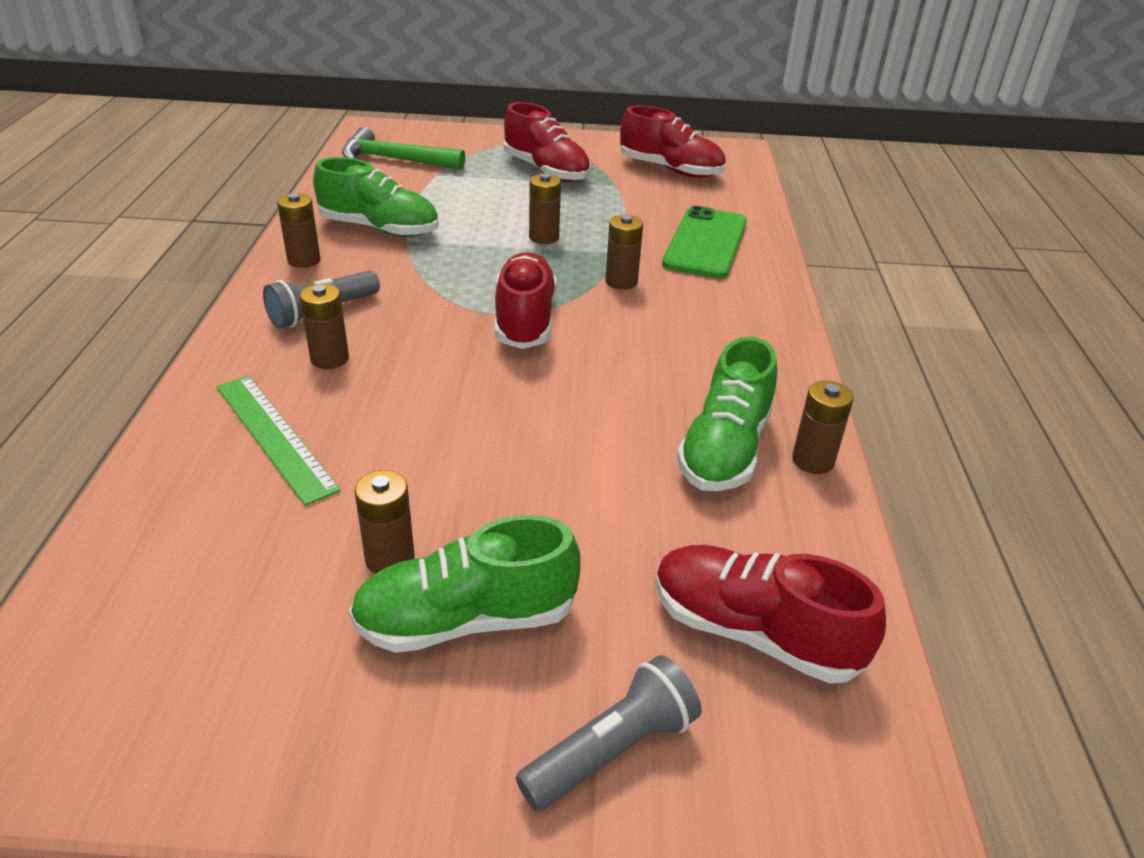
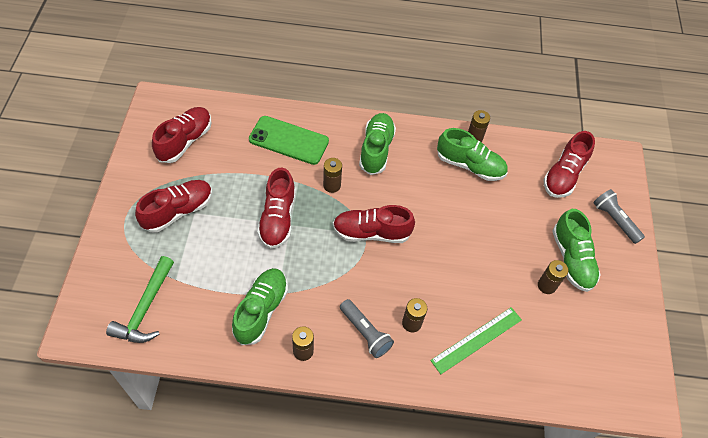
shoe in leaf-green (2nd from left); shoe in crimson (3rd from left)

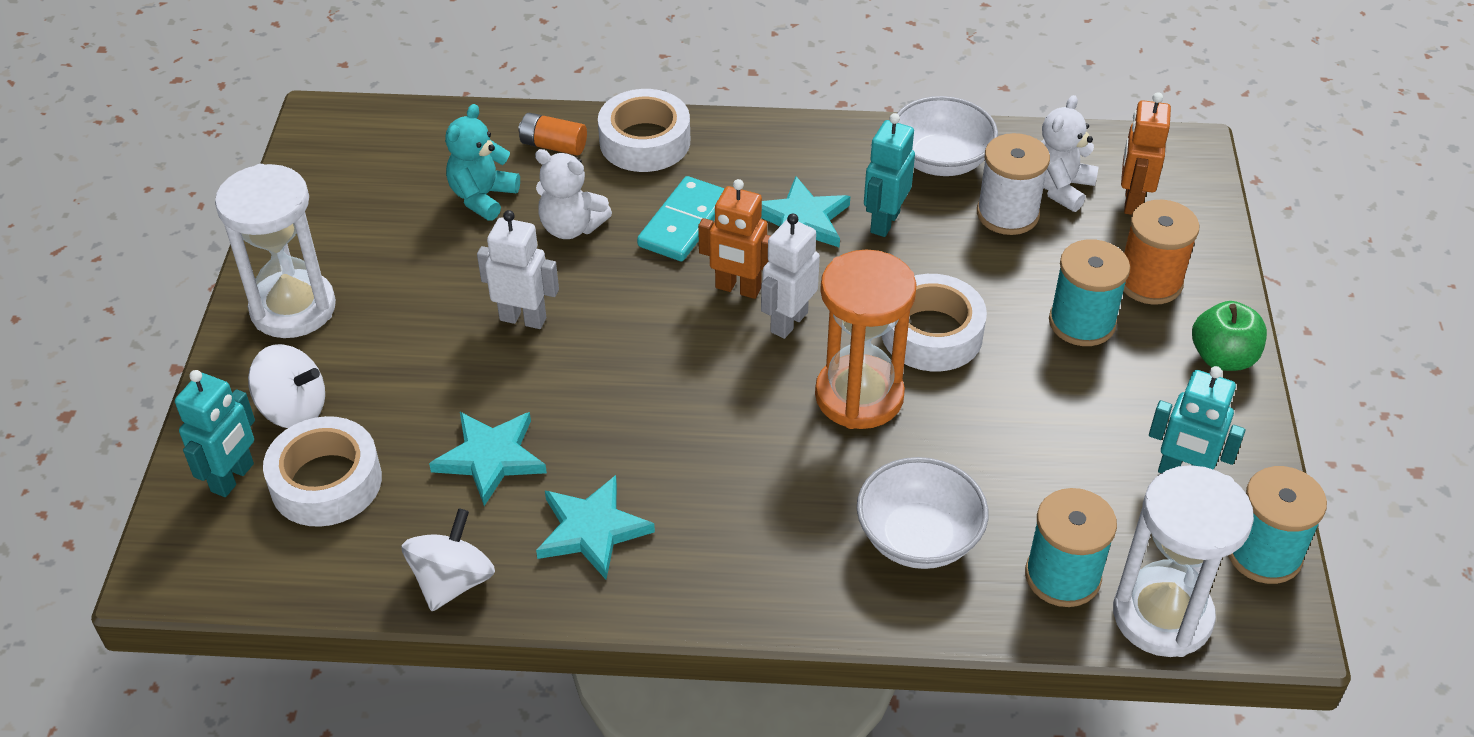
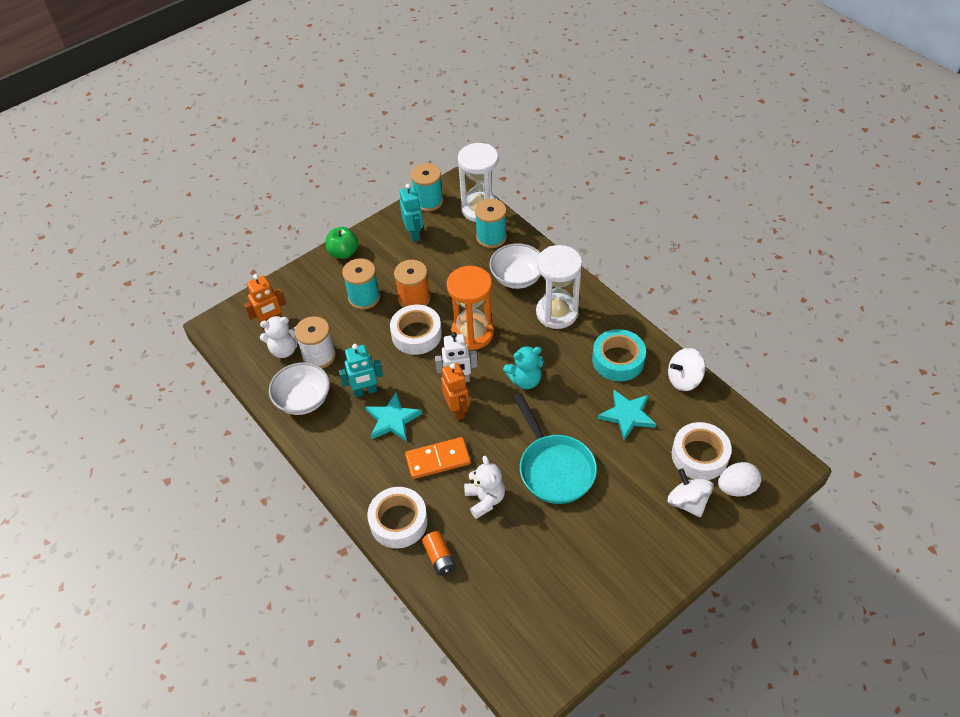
sandglass in pure white (2nd from left); teddy in aqua; spool in orange; egg shape in pure white; frying pan in aqua; roll of tape in aqua; domino piece in orange

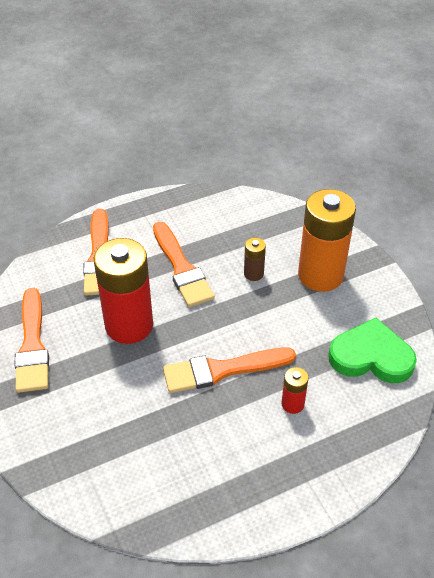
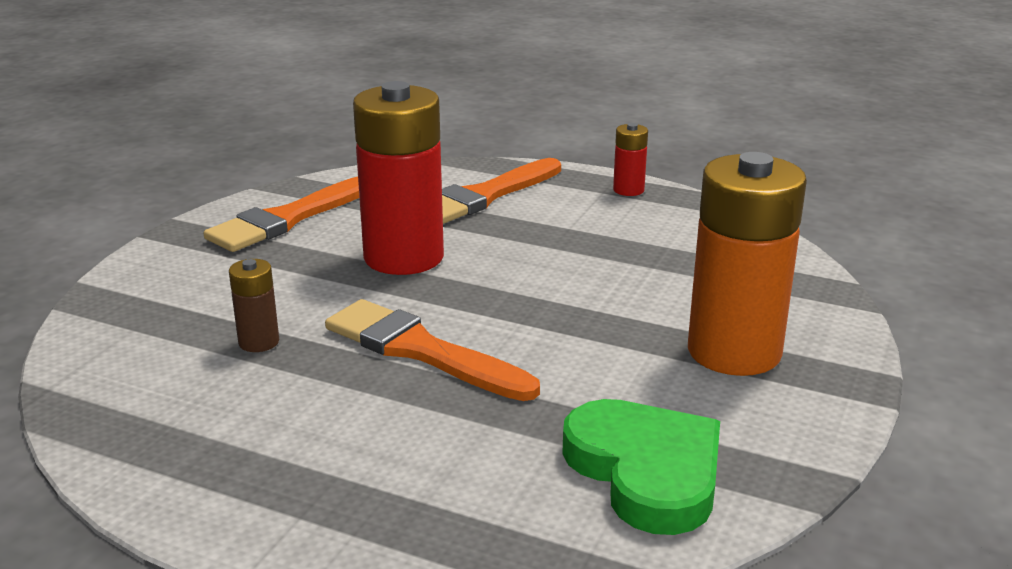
brush in orange (3rd from left in the first image); AA battery in brown; AA battery in crimson (2nd from left)

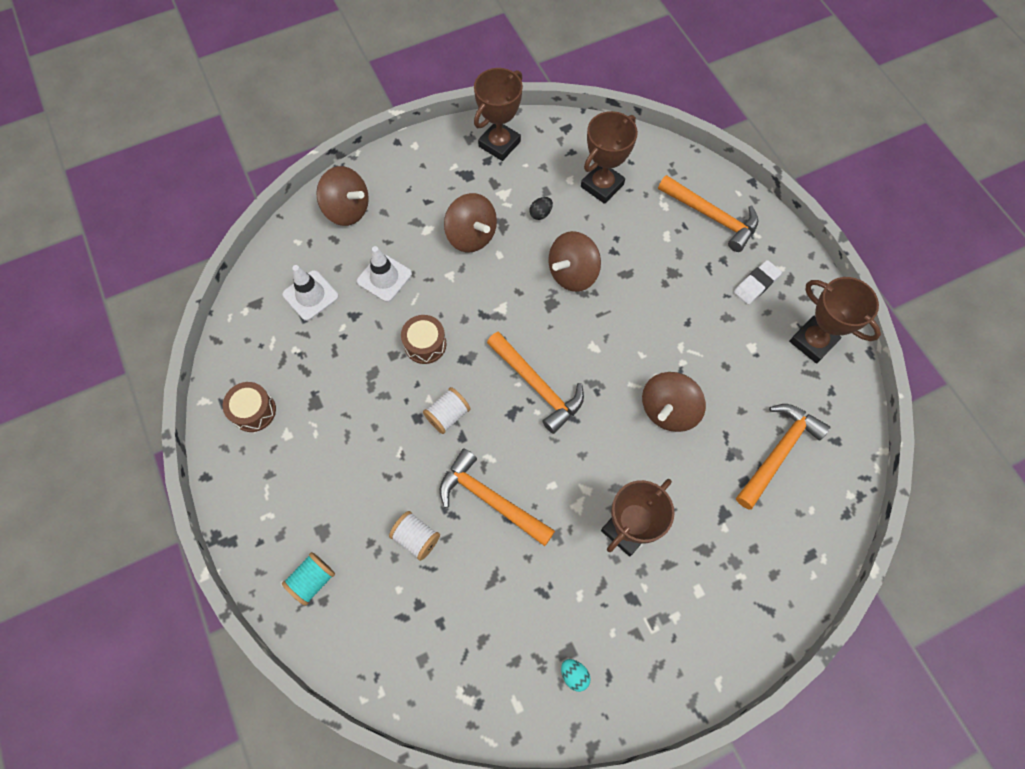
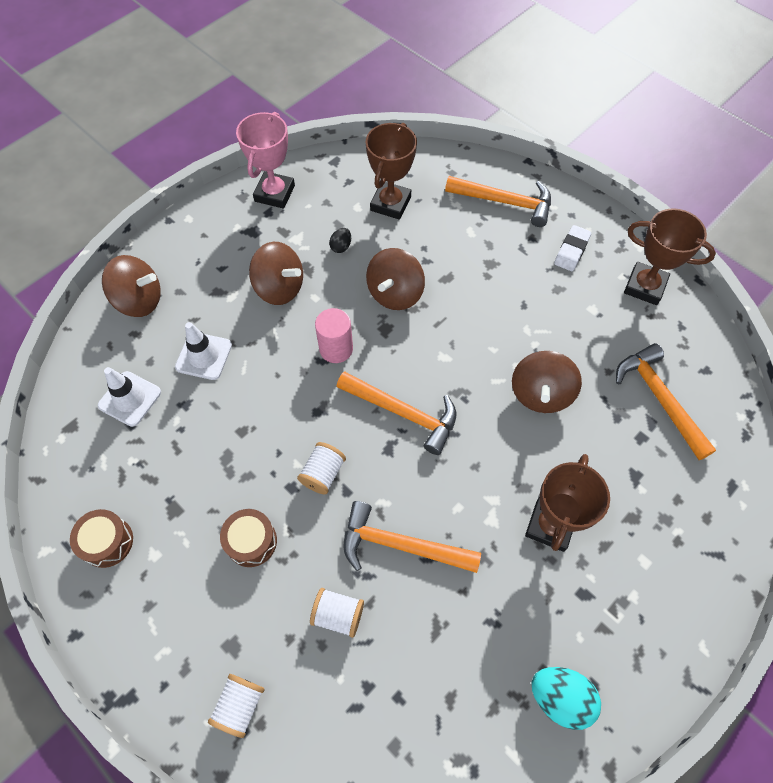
cylinder shape in pink; snare drum in brown (2nd from left); spool in pure white (1st from left); prize cup in pink; carpenter's hammer in orange (4th from left); egg shape in aqua

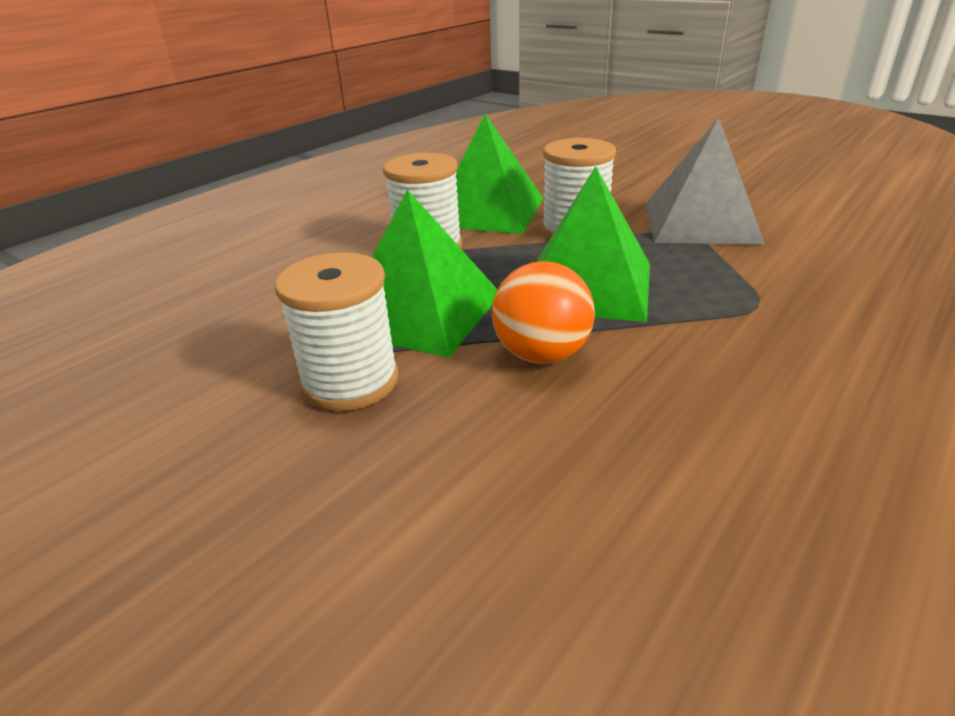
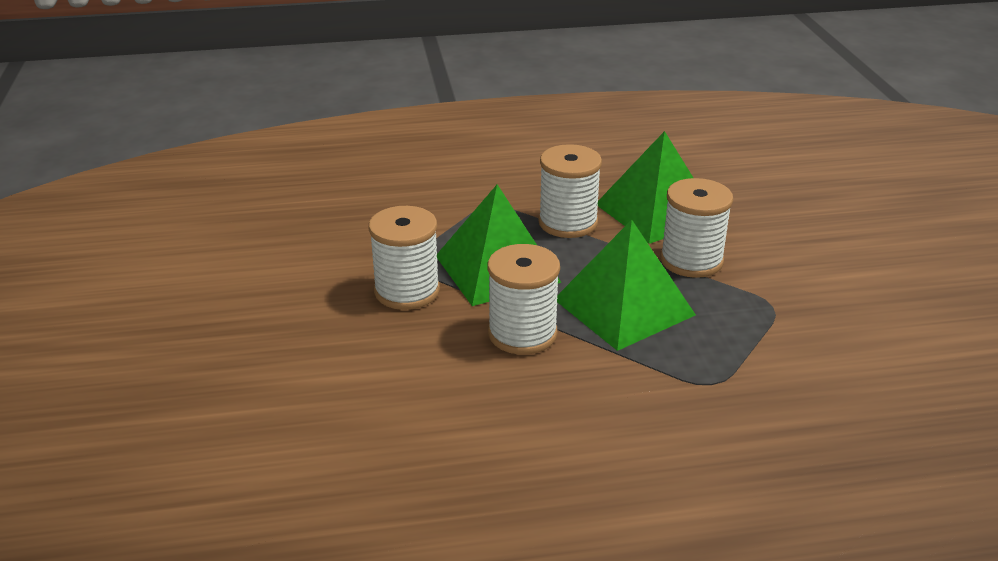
pyramid in grey; spool in pure white (2nd from left)

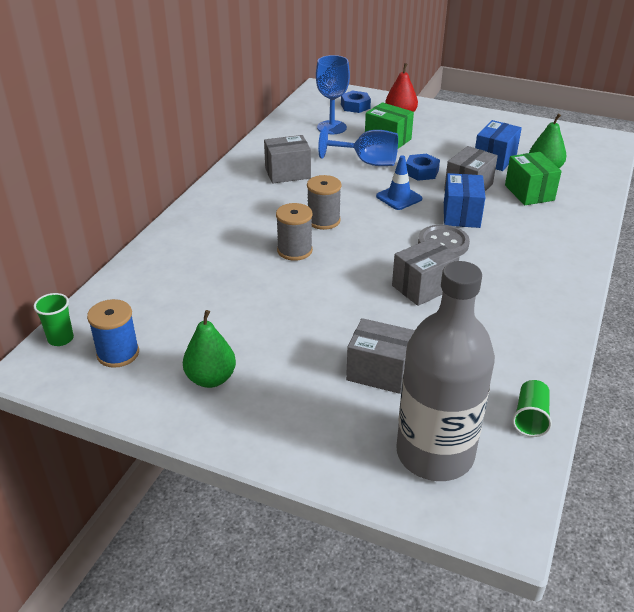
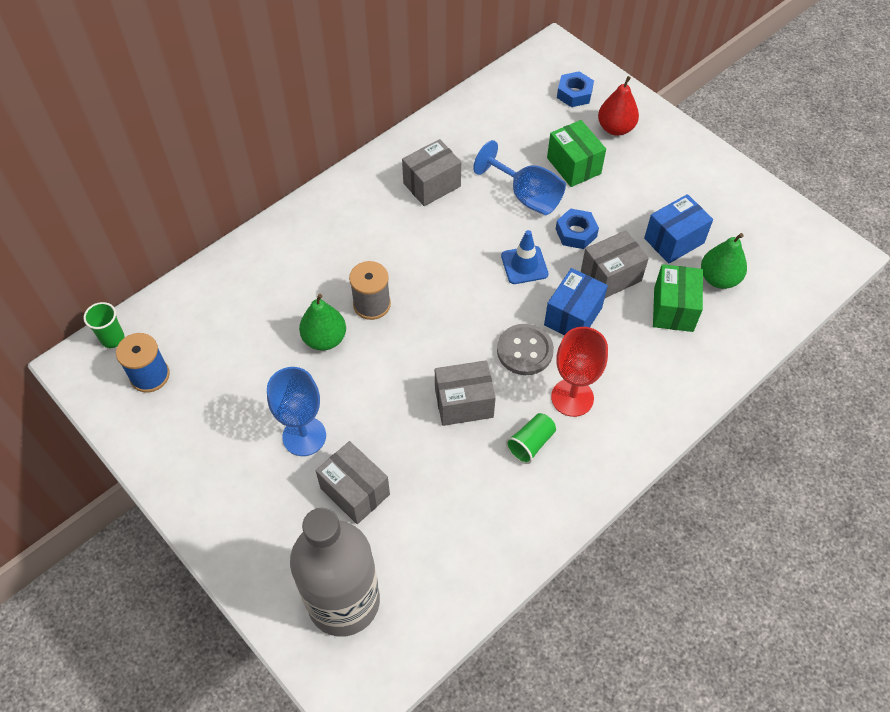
spool in grey (2nd from left in the first image); chalice in crimson; pear in leaf-green (1st from left); chalice in royal blue (1st from left); tumbler in leaf-green (2nd from left); box in grey (2nd from left)

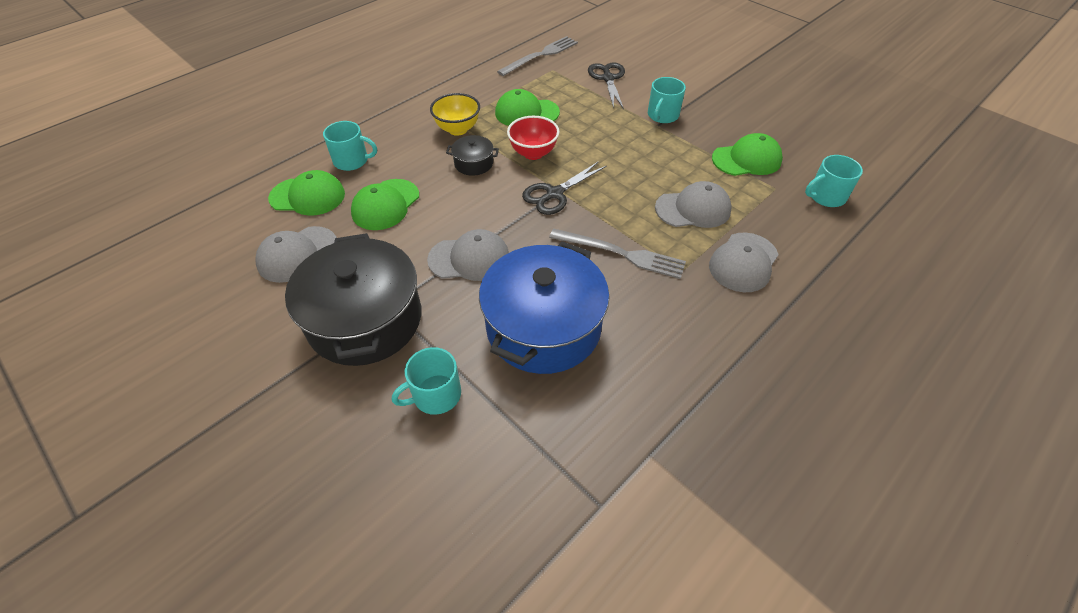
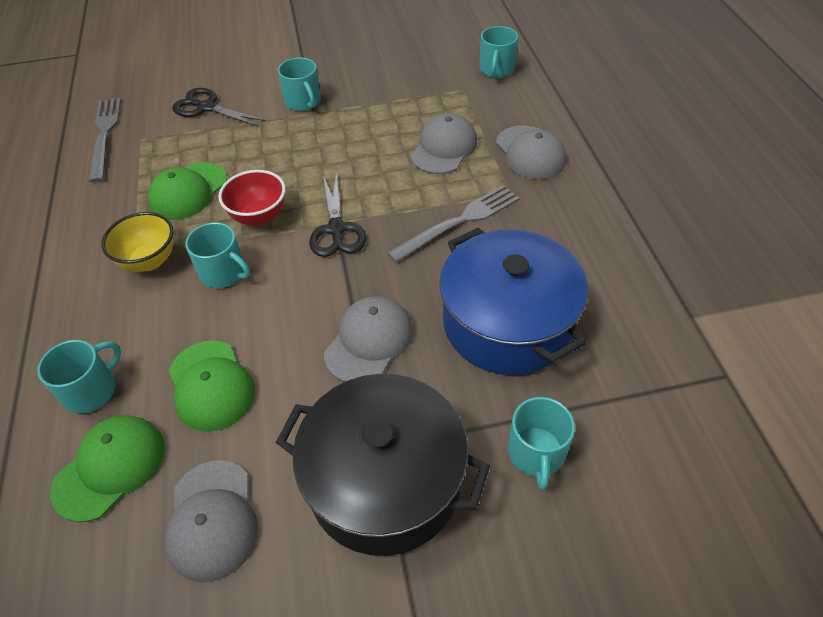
peaked cap in leaf-green (4th from left in the first image); tea mug in aqua (2nd from left)

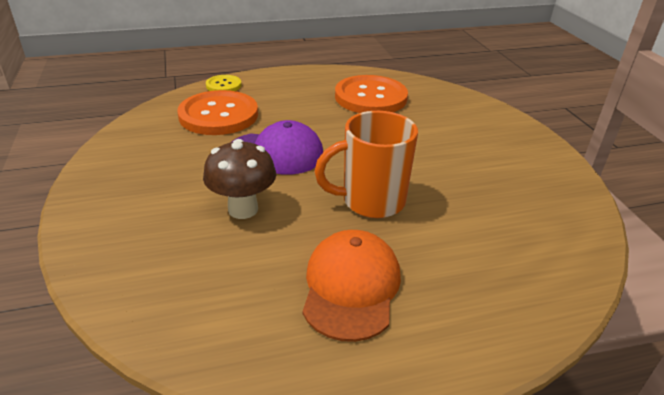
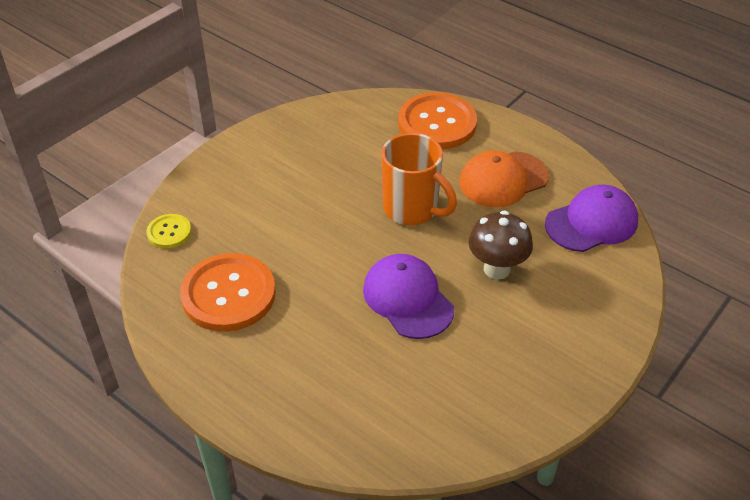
peaked cap in purple (2nd from left); button in orange (2nd from left); button in bright yellow

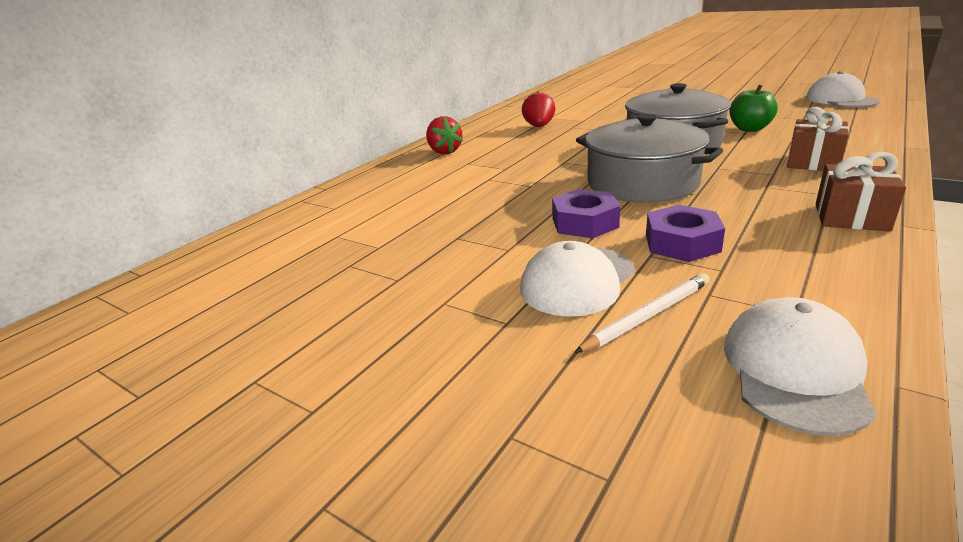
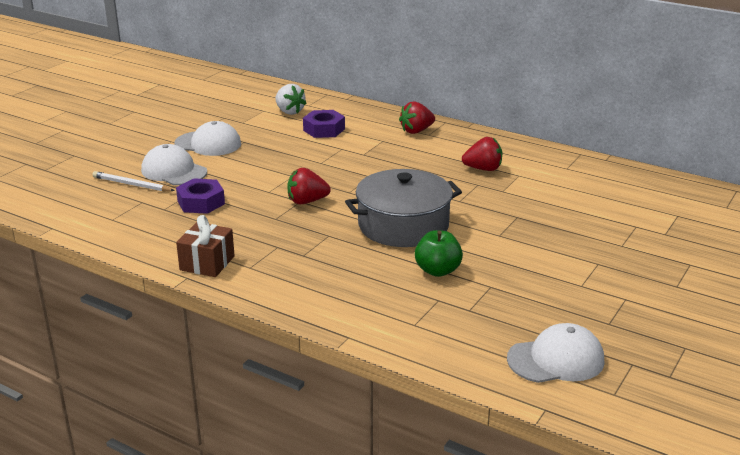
present in brown (1st from left in the first image); strawberry in pure white; hexagon nut in purple (2nd from left); peaked cap in pure white (2nd from left); strawberry in crimson (1st from left); lead pencil in pure white

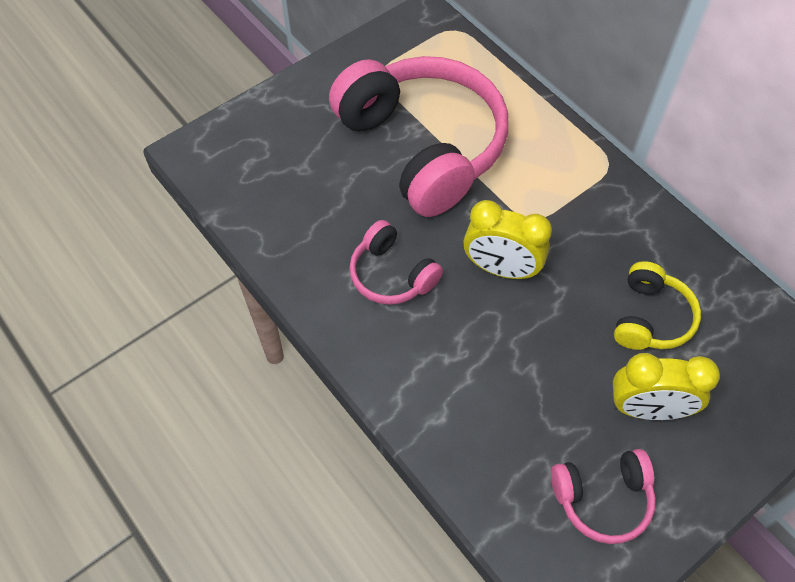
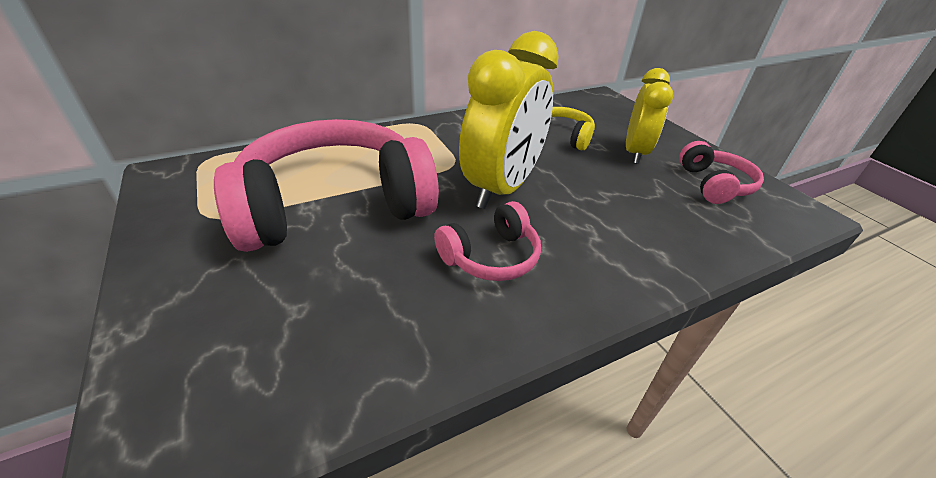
alarm clock in bright yellow (1st from left)

